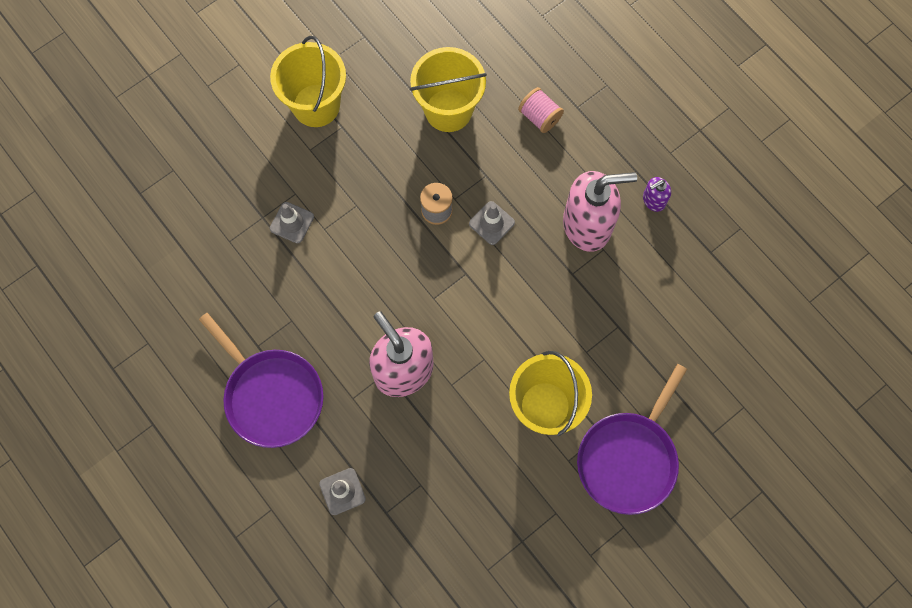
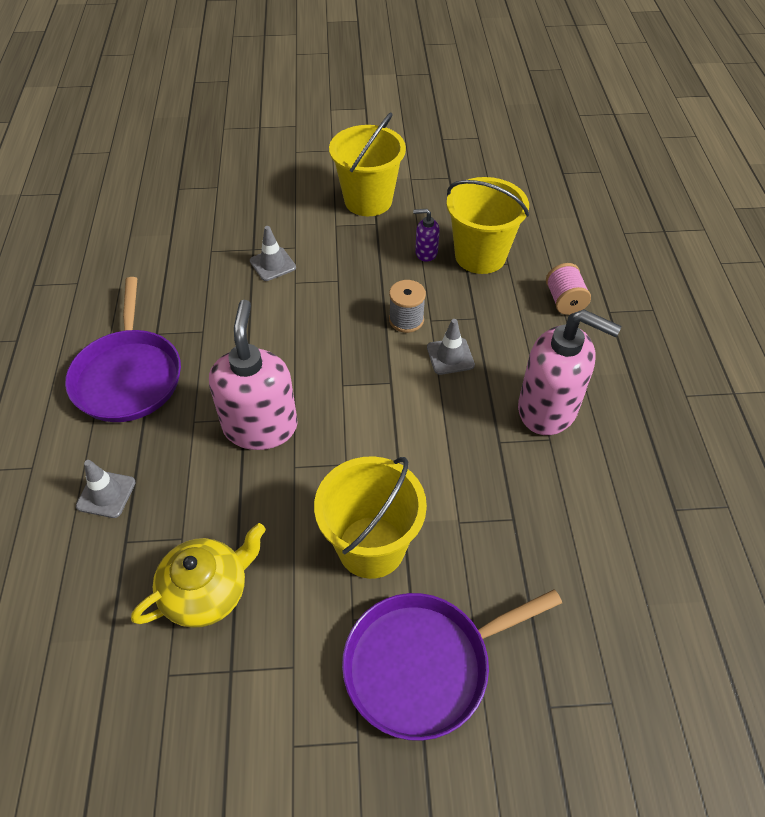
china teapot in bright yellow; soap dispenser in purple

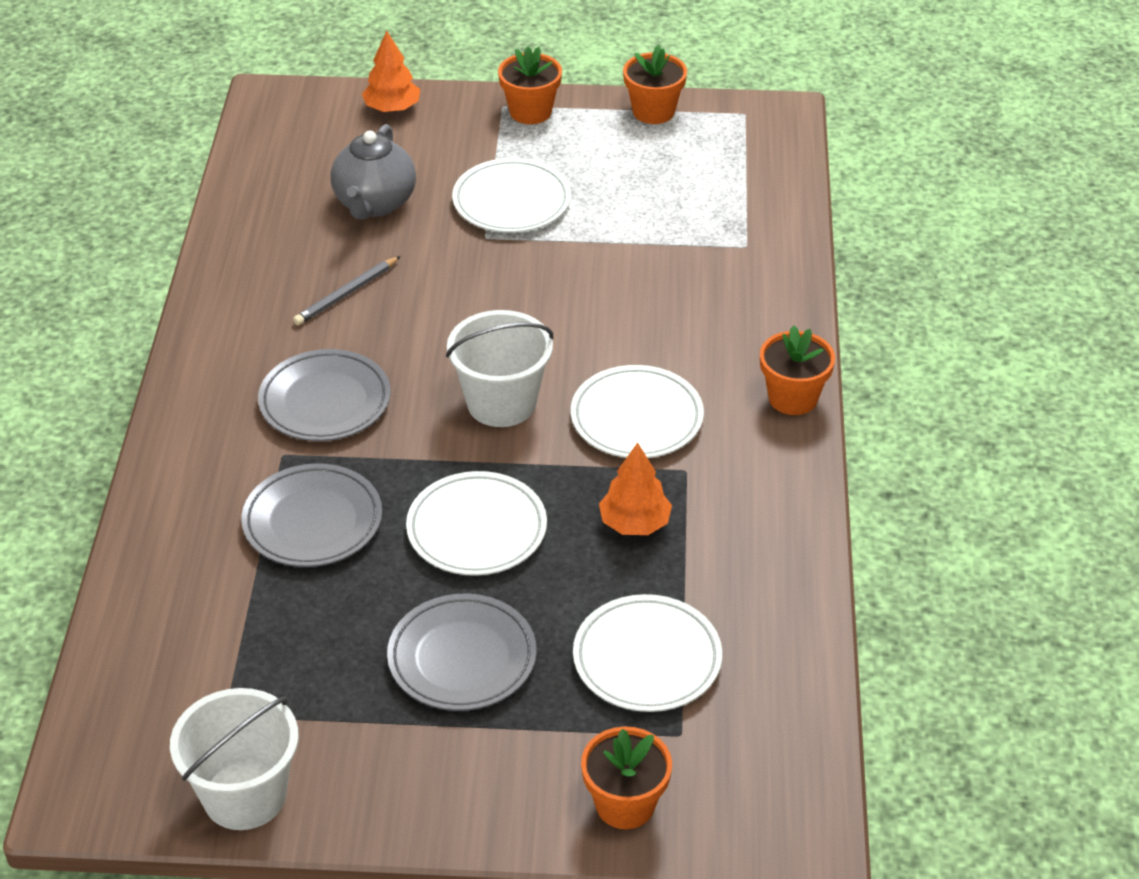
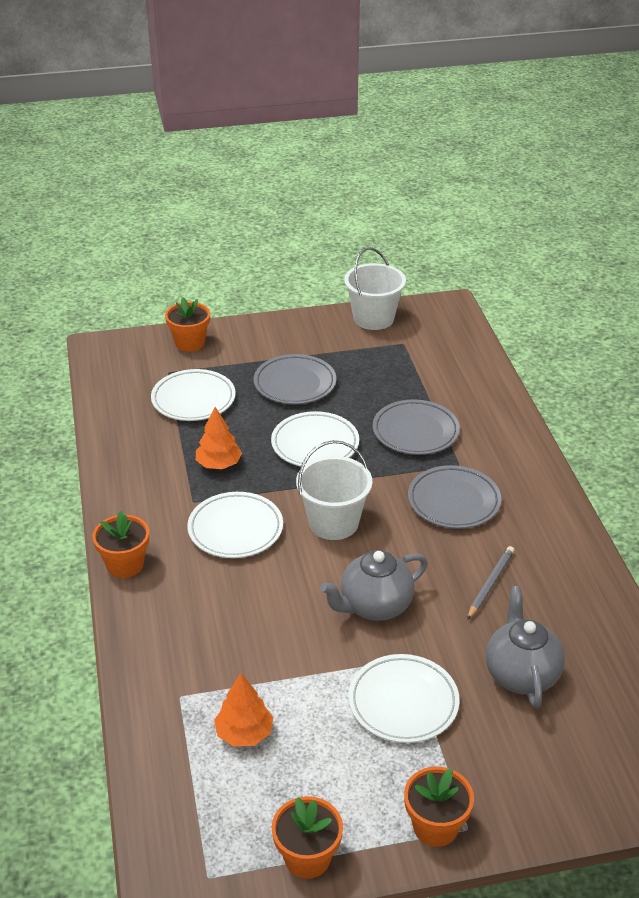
china teapot in grey (1st from left); tree in orange (2nd from left)

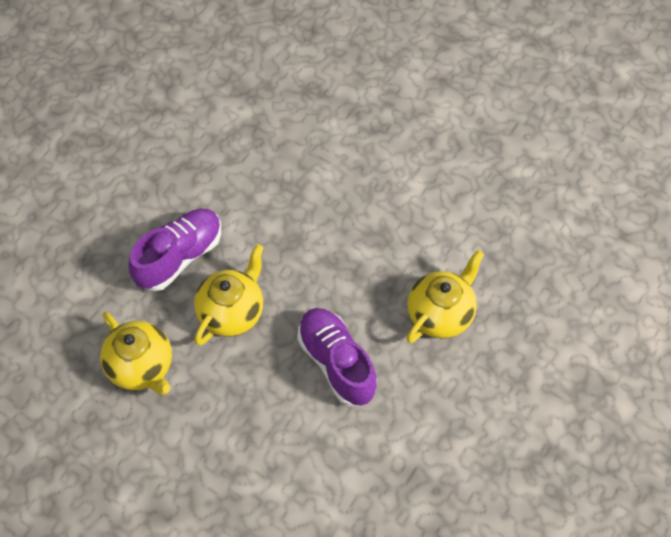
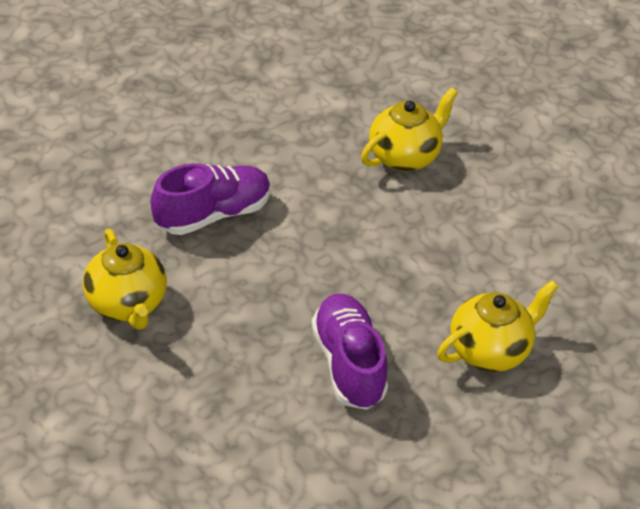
china teapot in bright yellow (2nd from left)

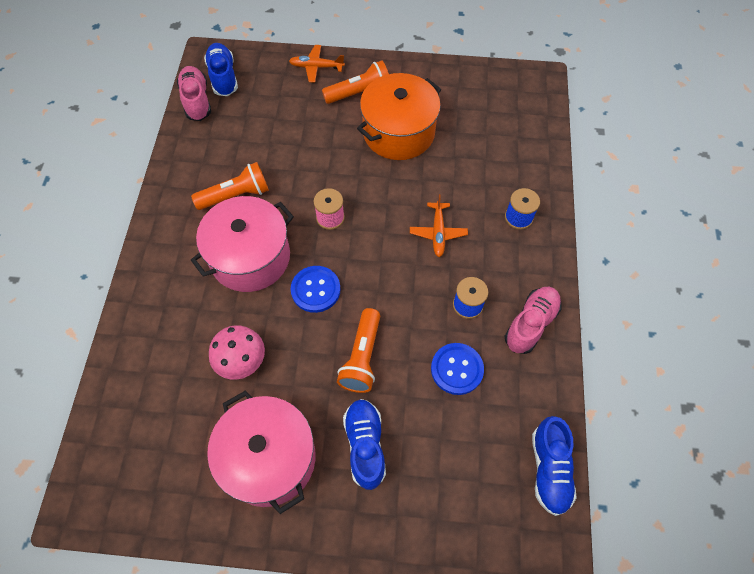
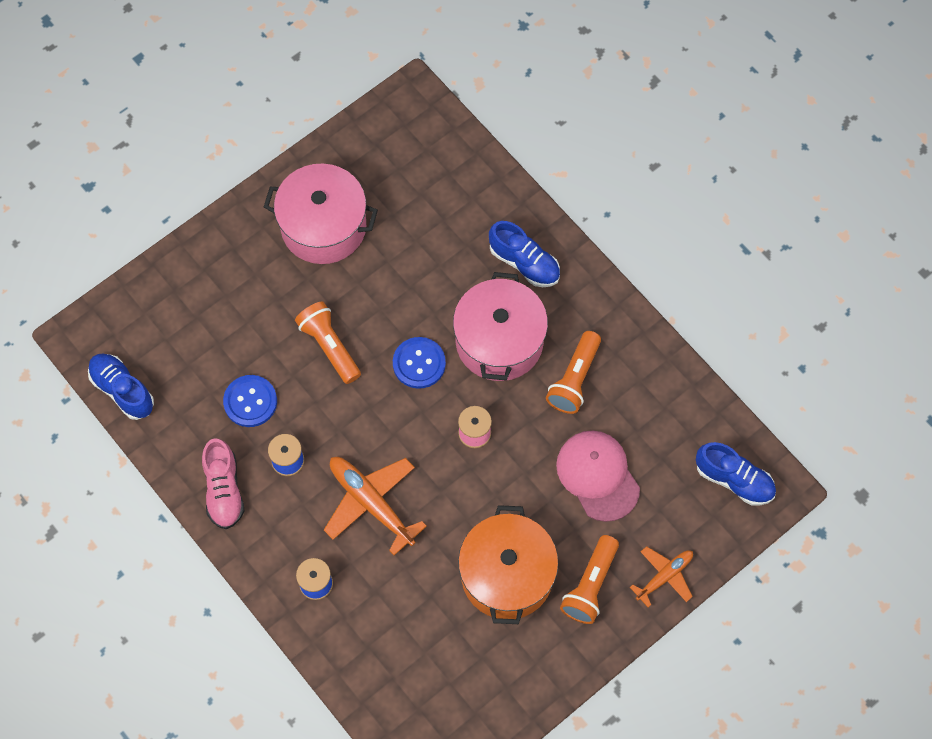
shoe in pink (1st from left in the first image); mushroom in pink; peaked cap in pink; shoe in royal blue (2nd from left); toy plane in orange (1st from left)

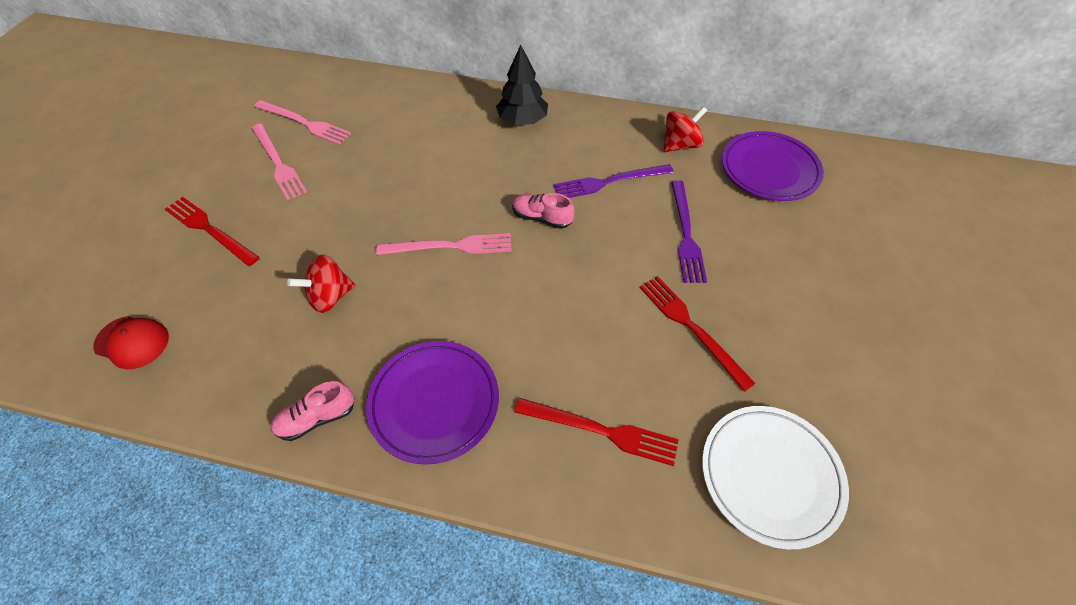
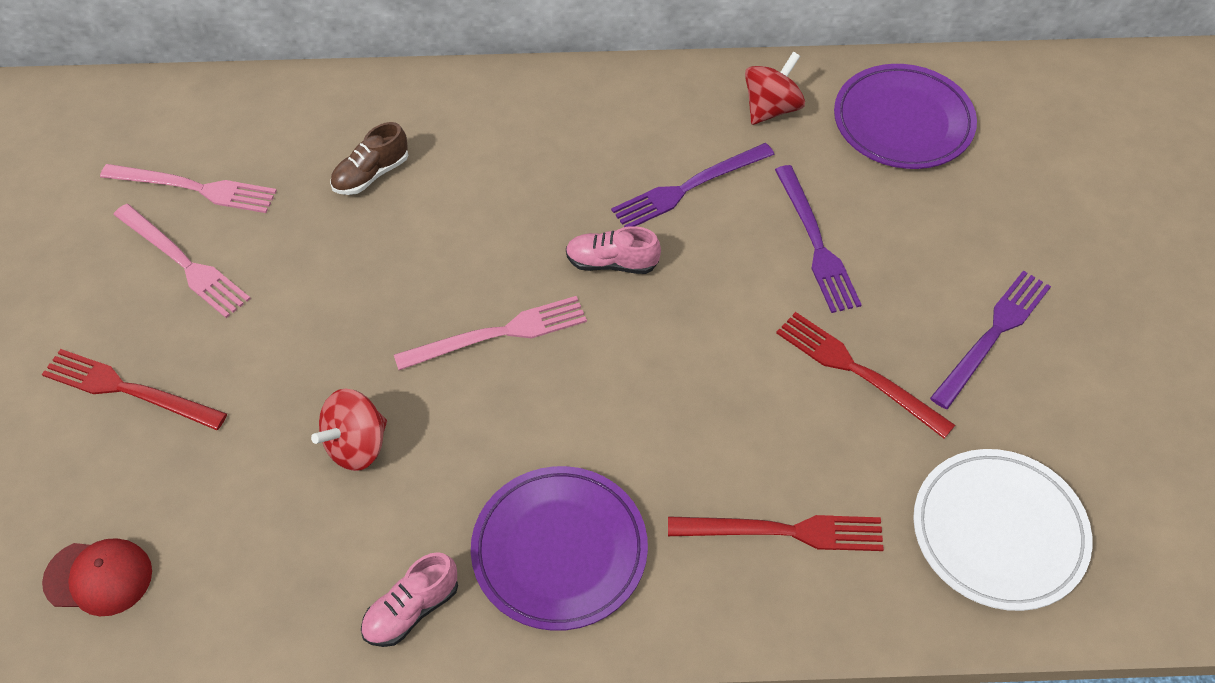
tree in ebony; shoe in brown; dinner fork in purple (3rd from left)

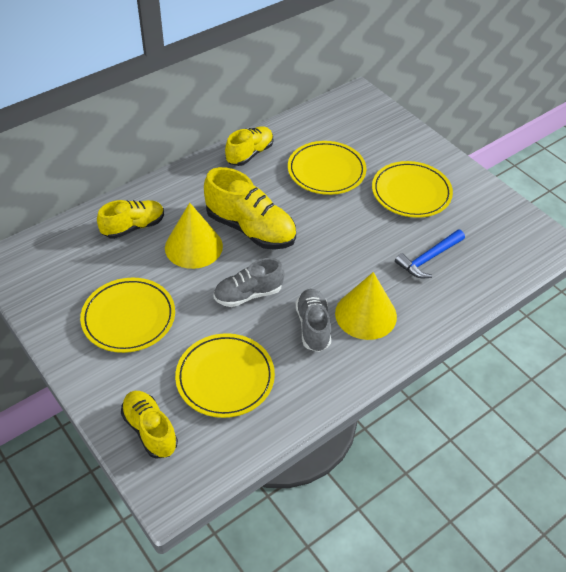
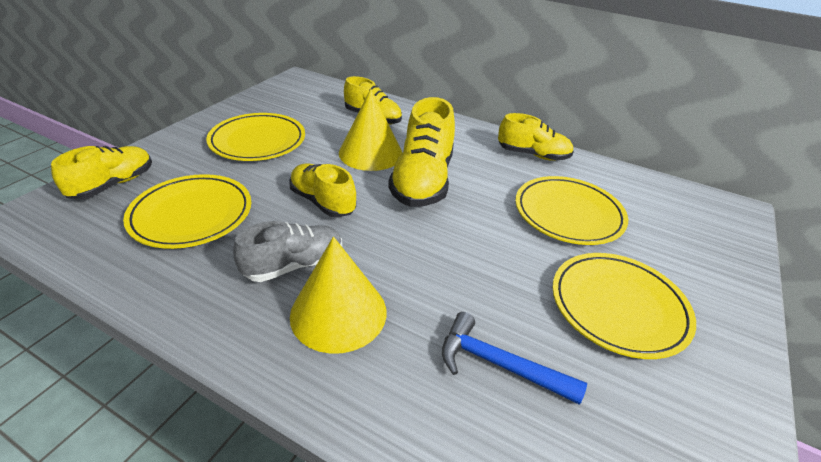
shoe in bright yellow (2nd from left)

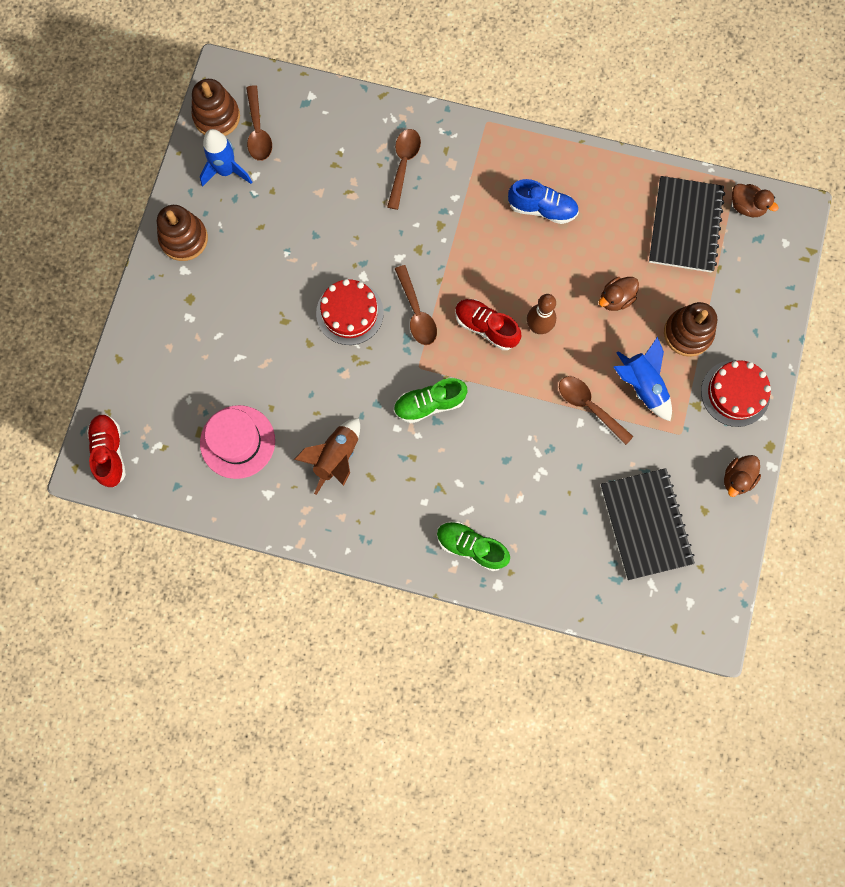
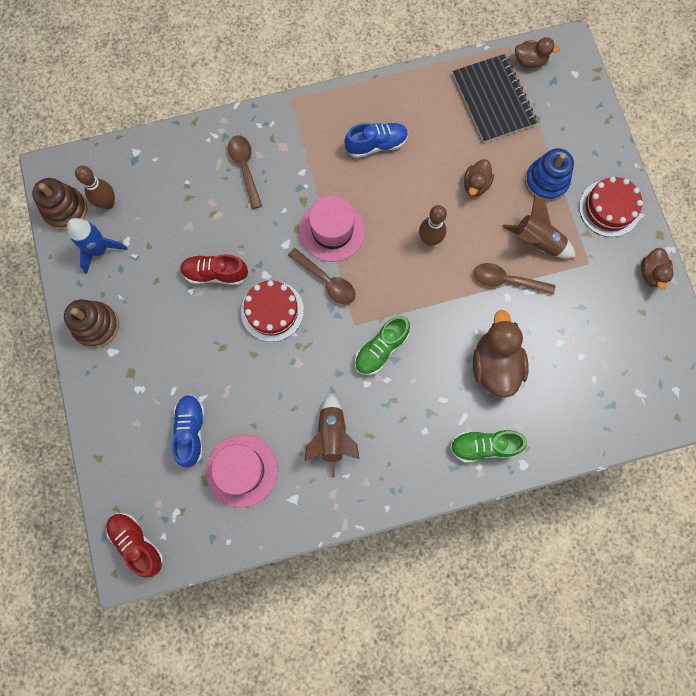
notepad in ebony (1st from left in the first image); shoe in royal blue (1st from left); tall hat in pink (2nd from left); rubber duck in brown (2nd from left); shoe in crimson (2nd from left); bowling pin in brown (1st from left); rocket in brown (2nd from left); stacking rings in royal blue

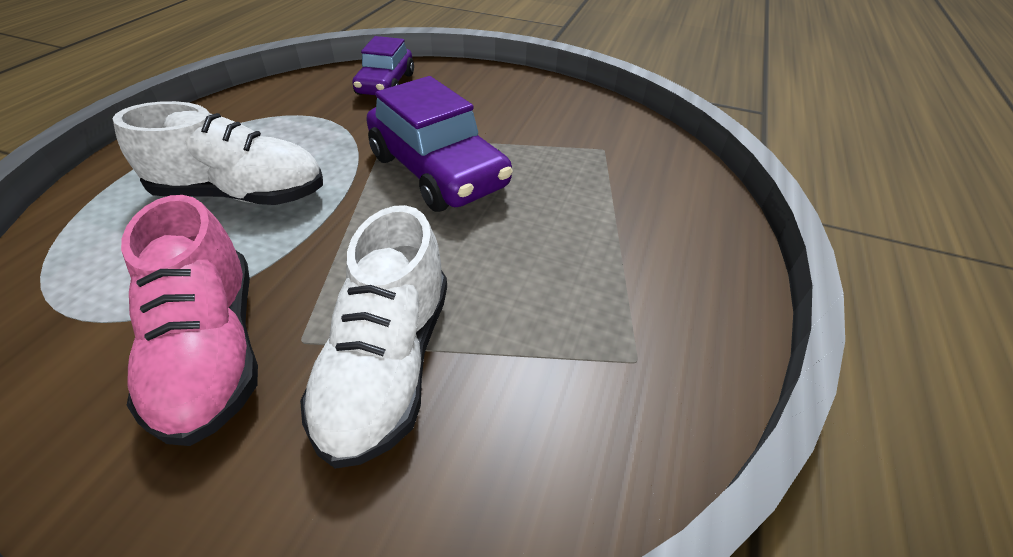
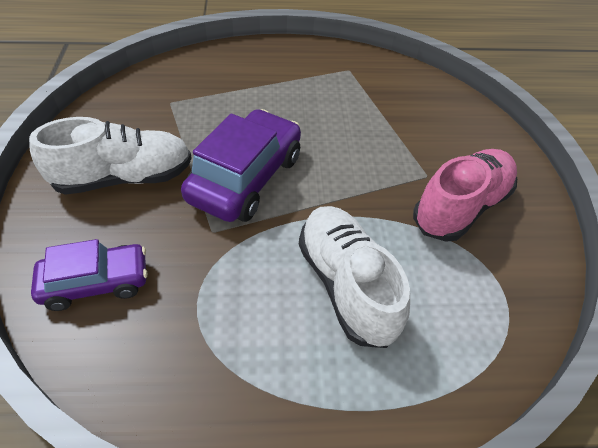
shoe in pure white (1st from left)

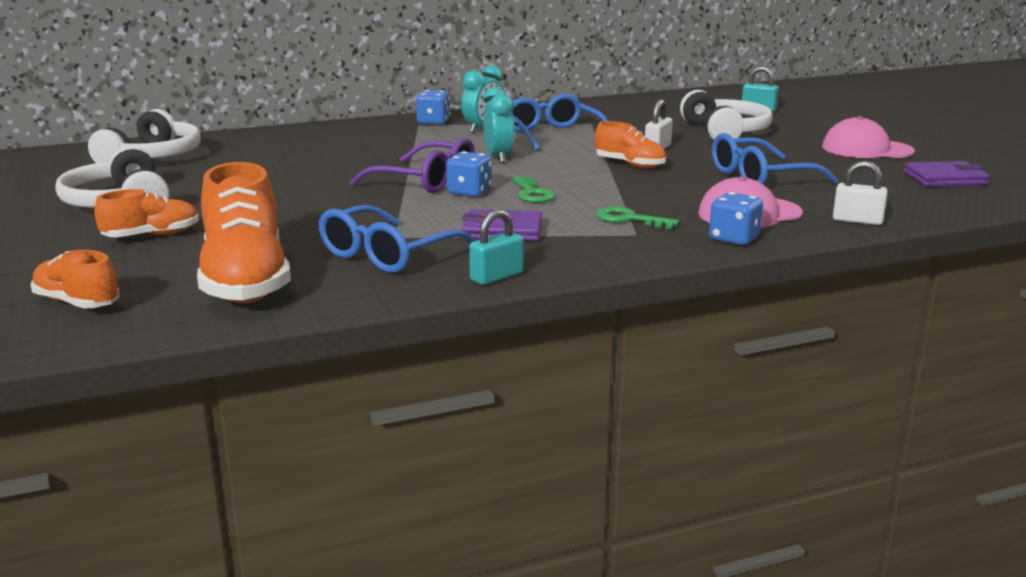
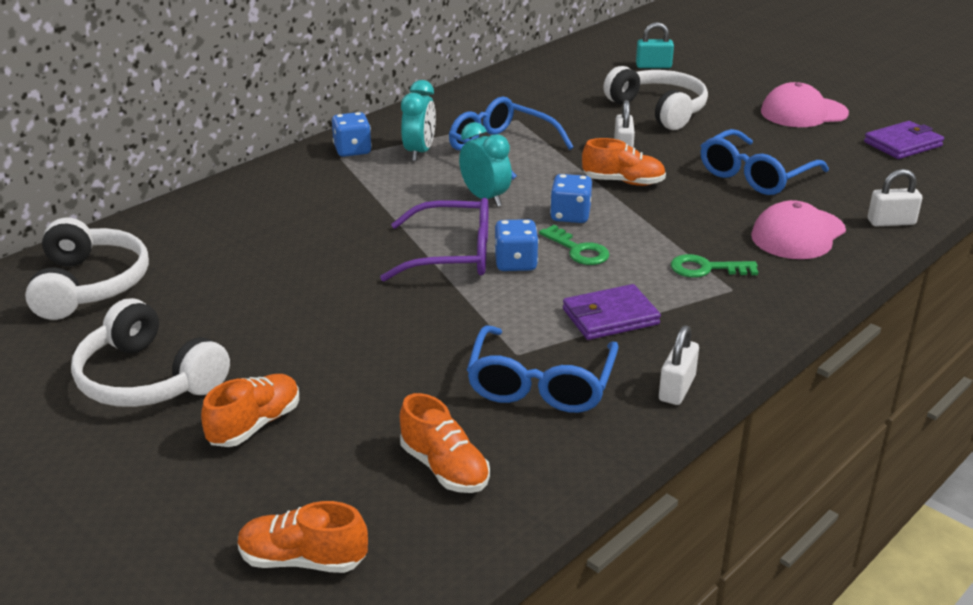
game die in royal blue (3rd from left); padlock in pure white (2nd from left); shoe in orange (3rd from left)

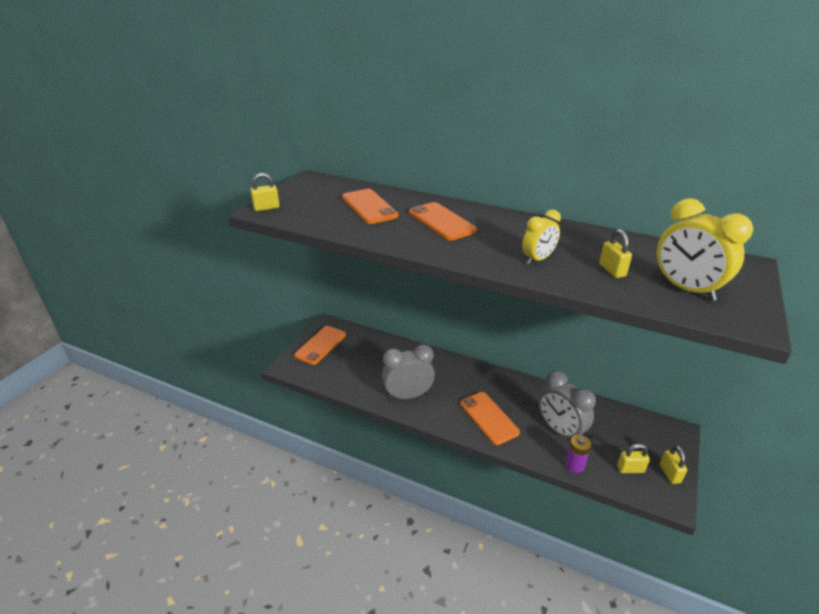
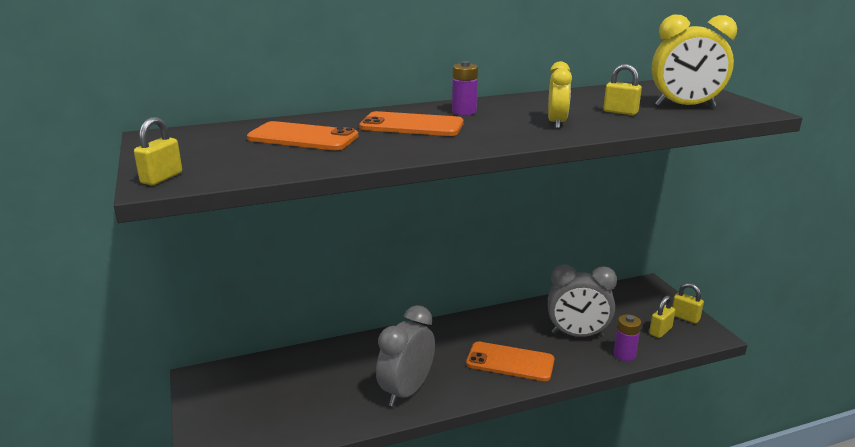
phone in orange (1st from left in the first image); AA battery in purple (1st from left)

